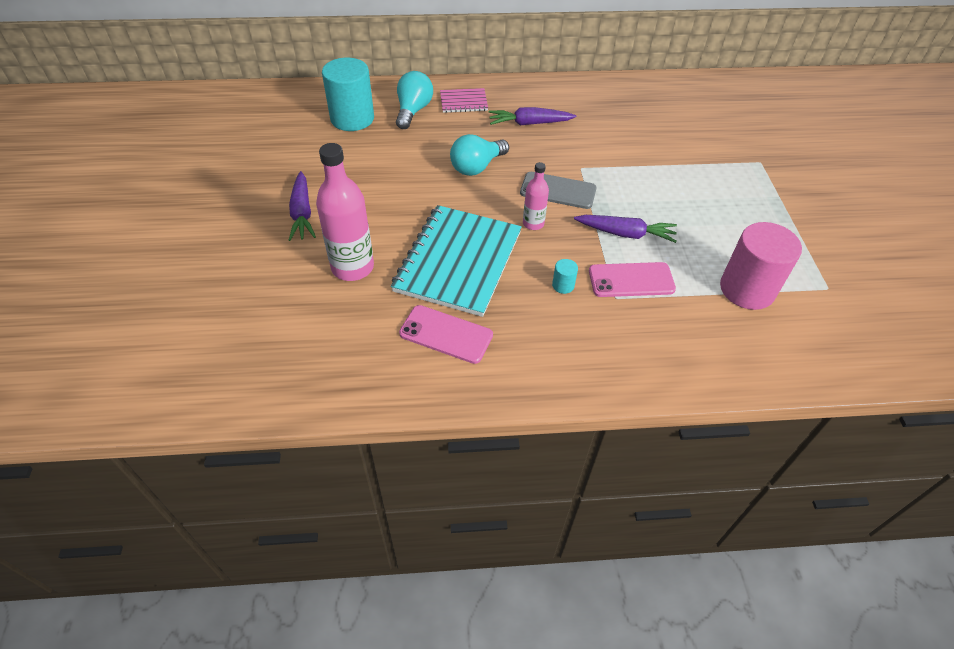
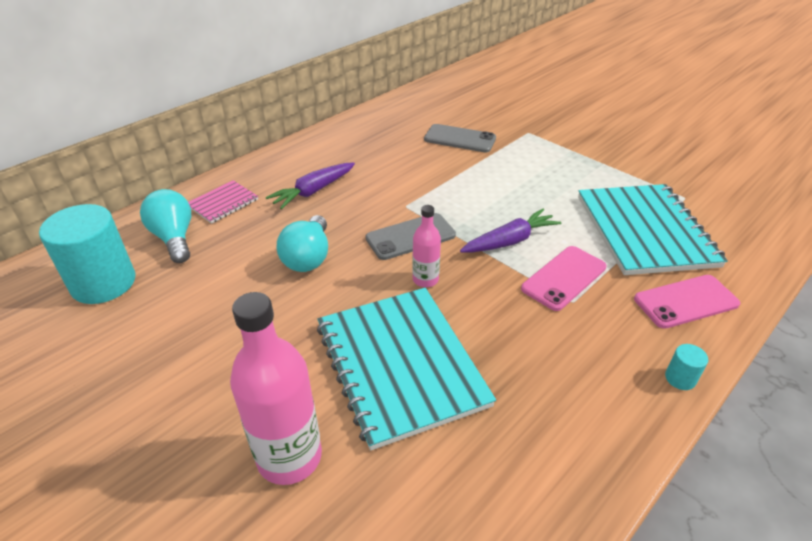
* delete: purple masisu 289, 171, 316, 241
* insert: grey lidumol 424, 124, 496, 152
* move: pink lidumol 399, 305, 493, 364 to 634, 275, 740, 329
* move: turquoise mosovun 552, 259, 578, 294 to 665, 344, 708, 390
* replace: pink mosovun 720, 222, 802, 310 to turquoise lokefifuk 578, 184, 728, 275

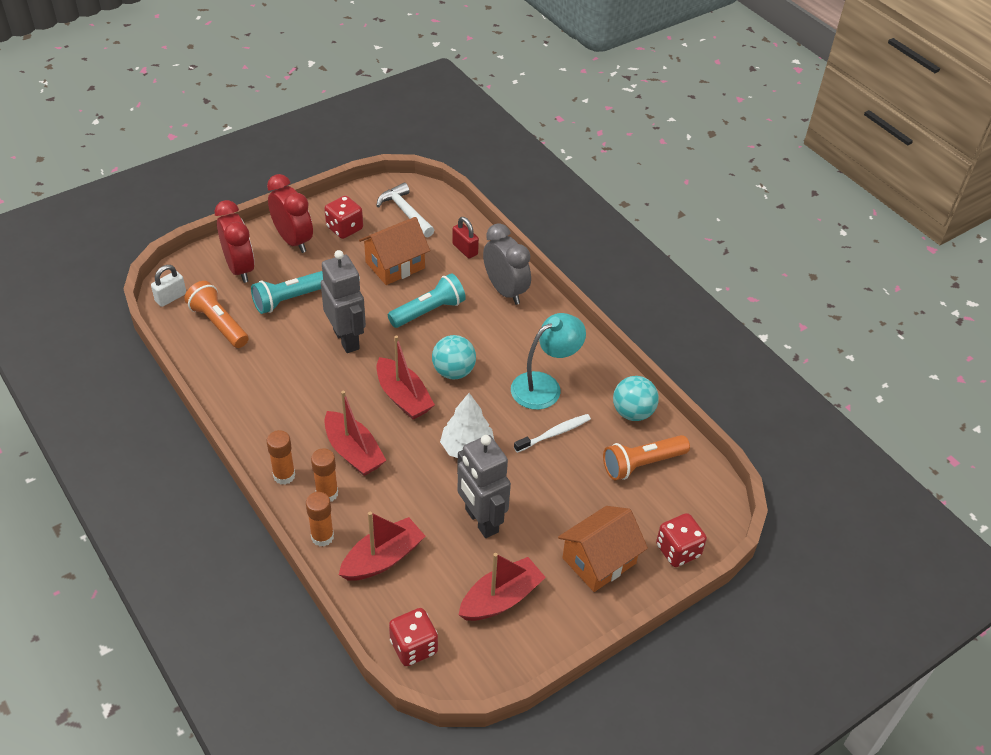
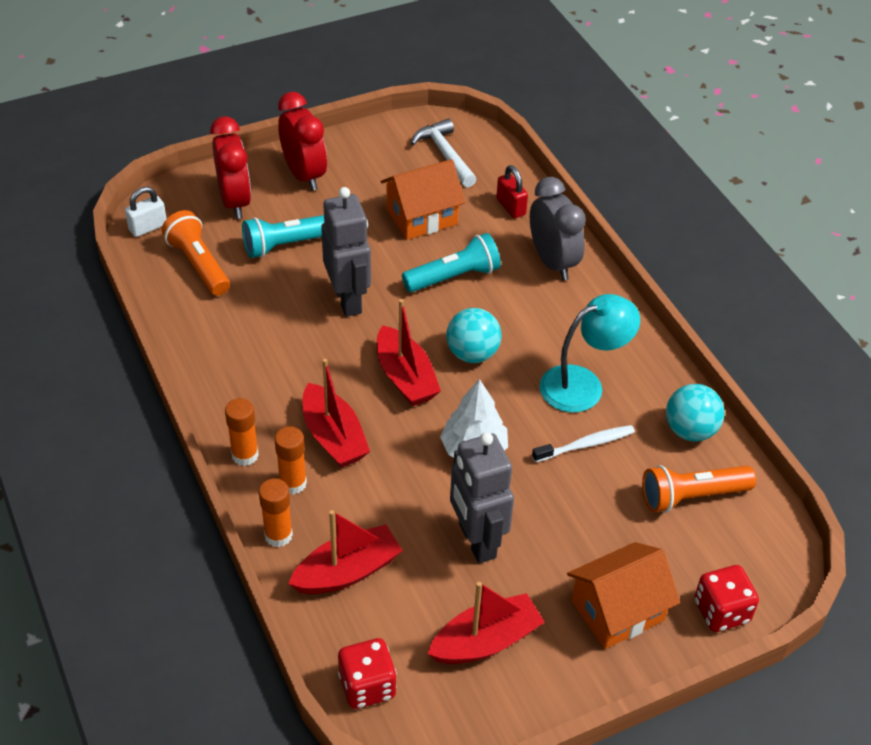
* delete: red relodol 324, 196, 363, 239

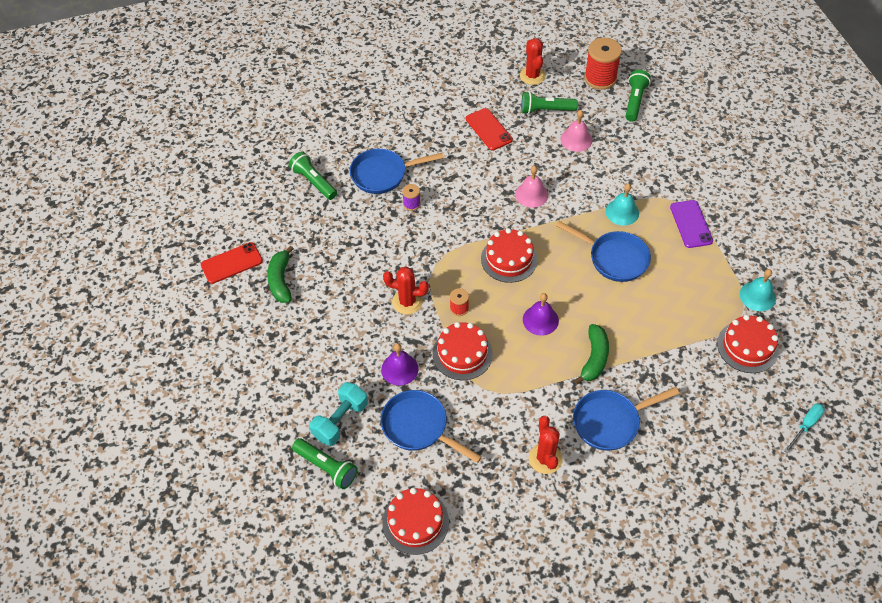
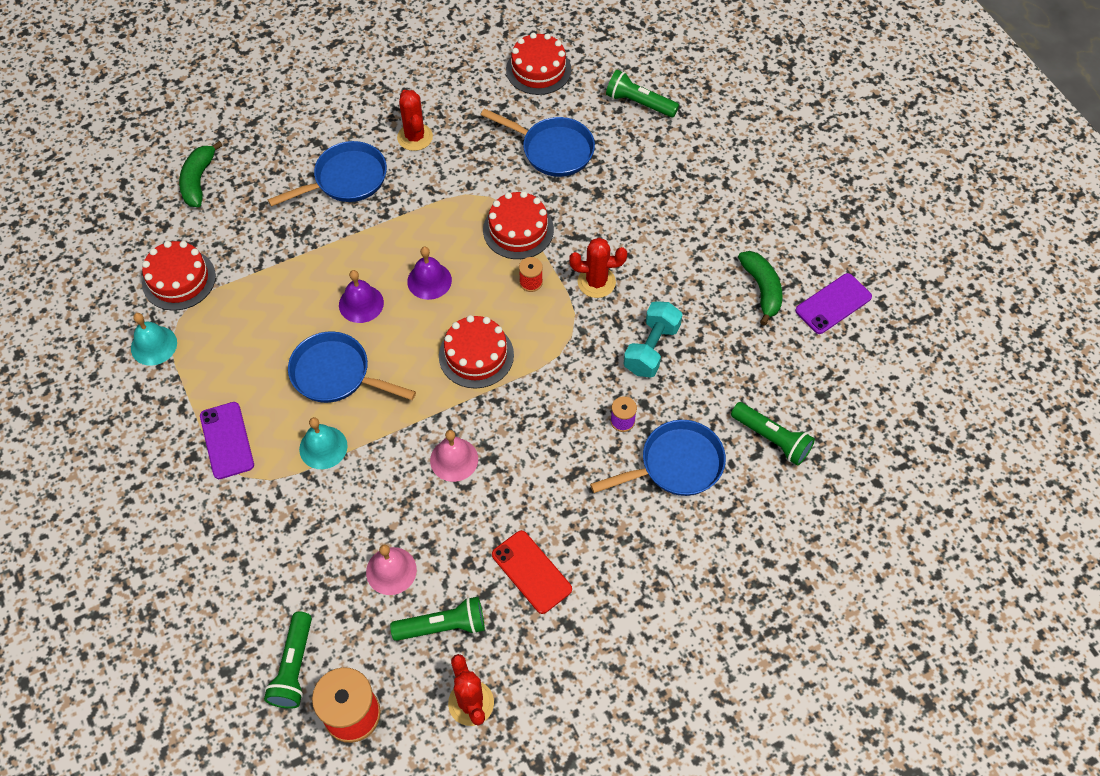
* delete: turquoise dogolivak 784, 403, 825, 453
* move: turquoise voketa 309, 382, 368, 446 to 623, 301, 683, 377
* move: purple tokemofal 381, 343, 418, 386 to 339, 270, 384, 323
* move: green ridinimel 574, 324, 609, 384 to 179, 141, 223, 207
* recolor: red lidumol 201, 242, 263, 284 to purple lidumol 795, 273, 872, 334

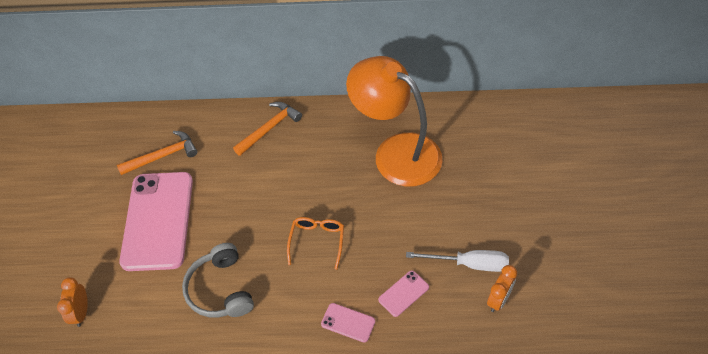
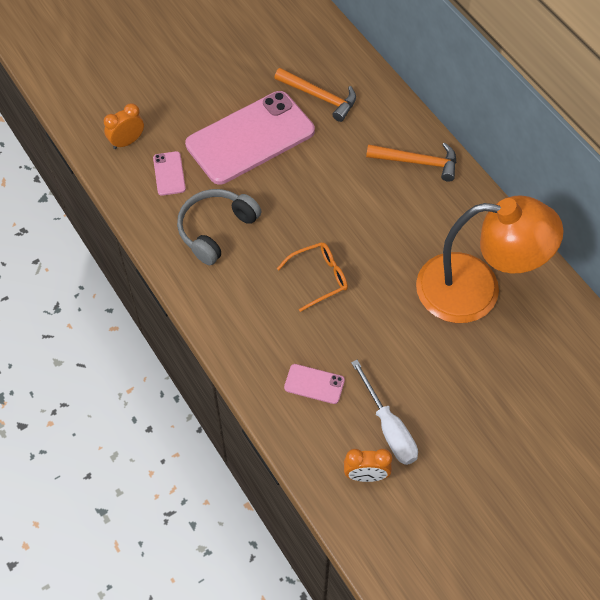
* move: pink lidumol 321, 303, 375, 343 to 153, 151, 186, 196
* rotate: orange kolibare 346, 56, 443, 187 = 416, 195, 563, 323 90 degrees clockwise

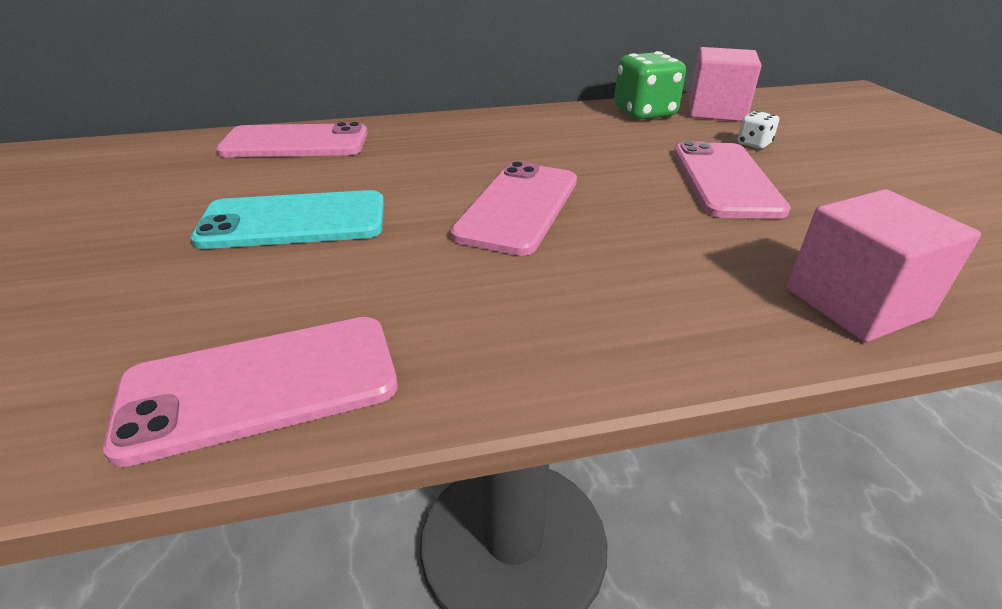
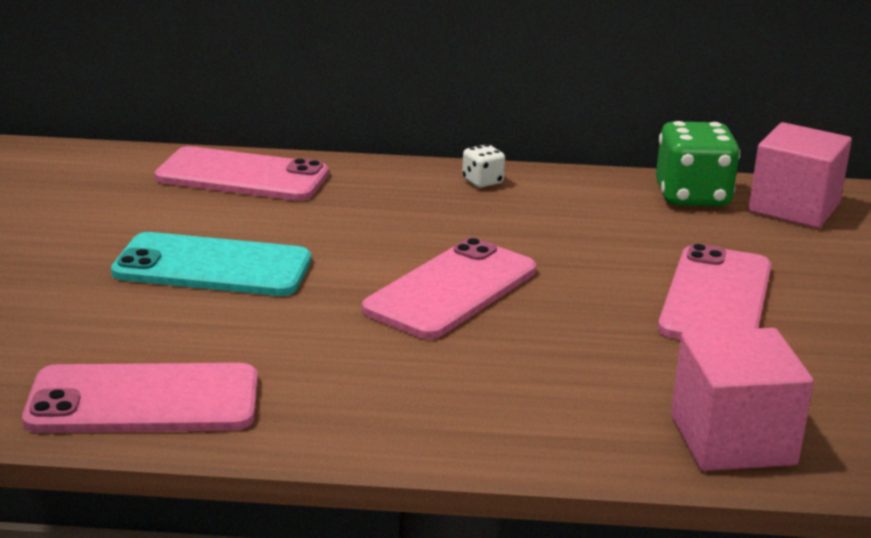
* move: white relodol 737, 111, 779, 149 to 462, 144, 505, 188

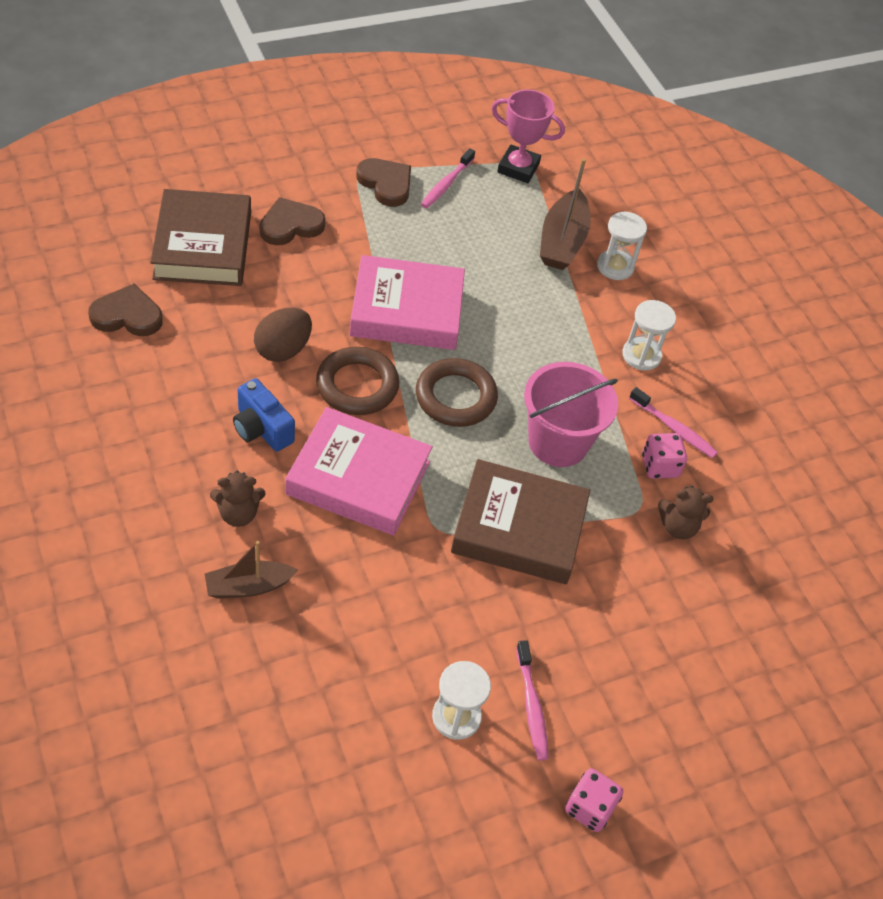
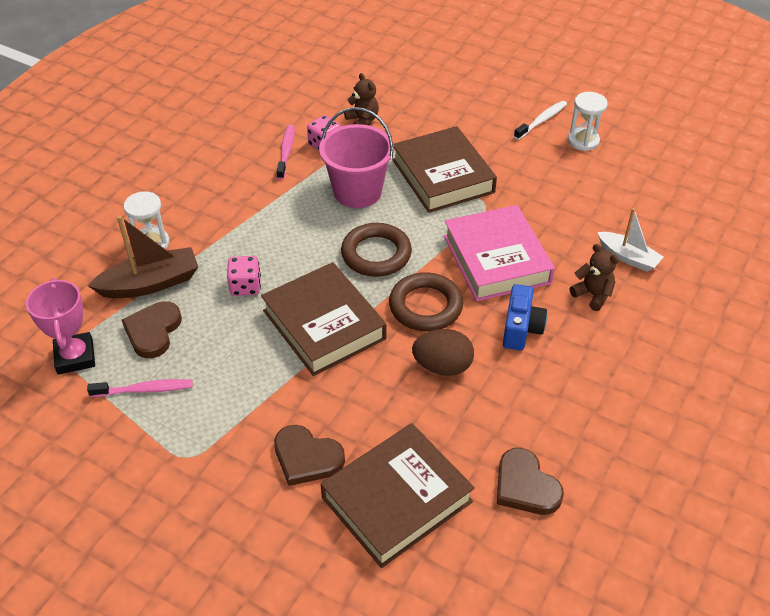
* delete: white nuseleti 622, 300, 676, 371
* move: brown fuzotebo 356, 158, 411, 207 to 122, 301, 182, 358
* move: pink relodol 565, 768, 623, 832 to 227, 256, 261, 296
* recolor: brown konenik 205, 541, 298, 599 to white konenik 597, 208, 663, 272
* recolor: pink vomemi 350, 255, 465, 350 to brown vomemi 261, 262, 387, 376
* recolor: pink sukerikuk 516, 640, 549, 761 to white sukerikuk 514, 101, 567, 140

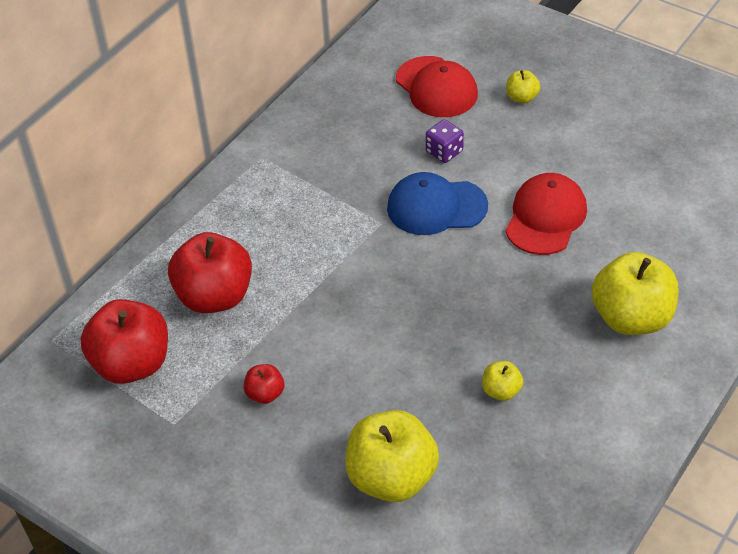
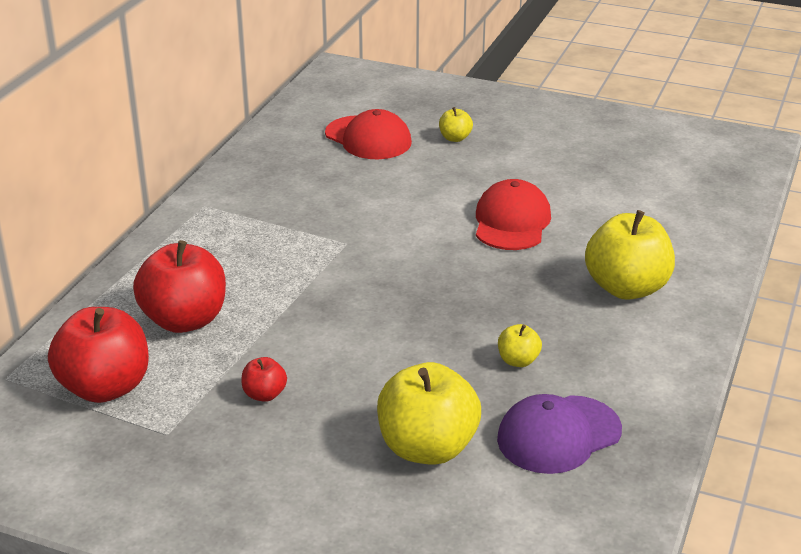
* delete: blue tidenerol 387, 172, 488, 235
* delete: purple relodol 426, 119, 464, 163
* insert: purple tidenerol 497, 394, 622, 474

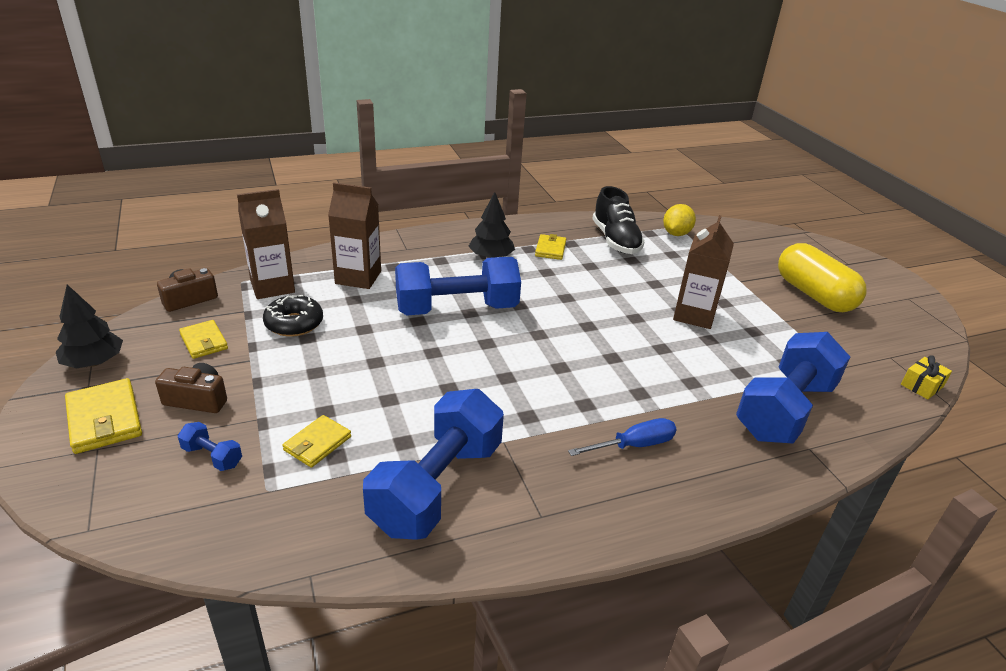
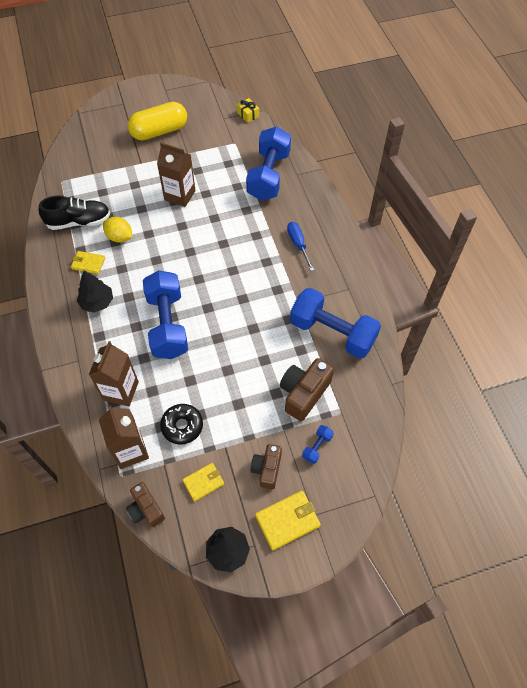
* move: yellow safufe 663, 204, 696, 236 to 103, 217, 132, 243
* replace: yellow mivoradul 282, 415, 351, 468 to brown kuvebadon 280, 358, 334, 421
* rotate: blue voketa 736, 332, 850, 443 = 246, 127, 291, 201 60 degrees clockwise

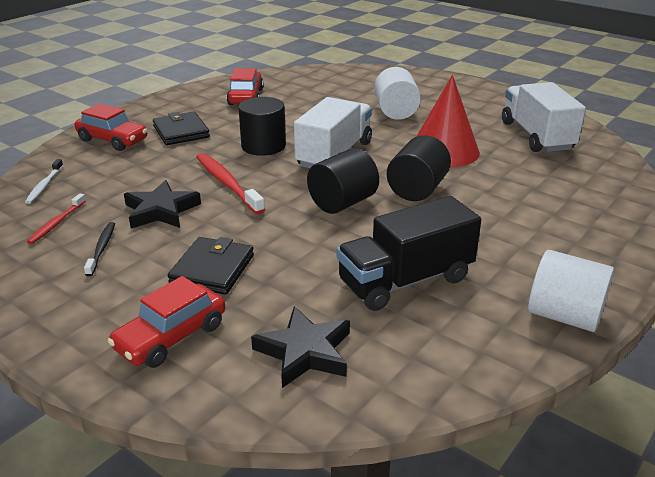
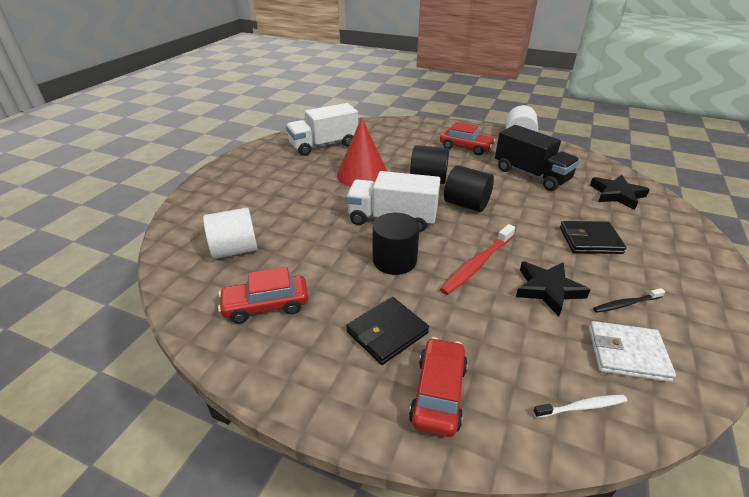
* move: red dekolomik 107, 276, 225, 368 to 440, 122, 496, 155
* move: white mosovun 374, 67, 421, 120 to 203, 208, 258, 259
* replace: red sukerikuk 27, 194, 86, 244 to white mivoradul 589, 321, 676, 382

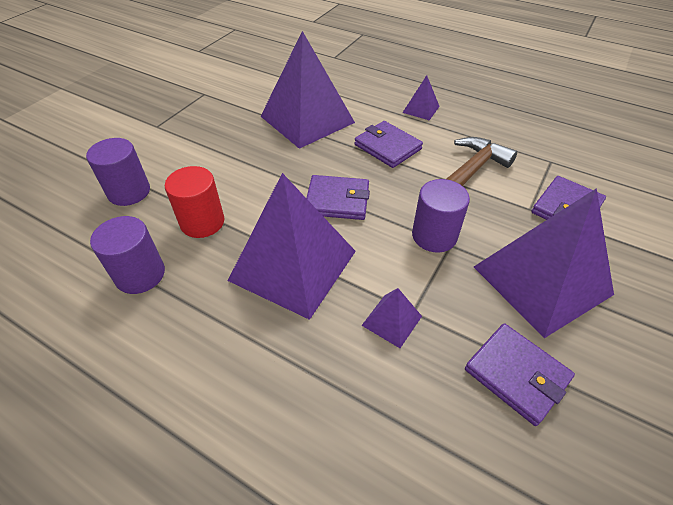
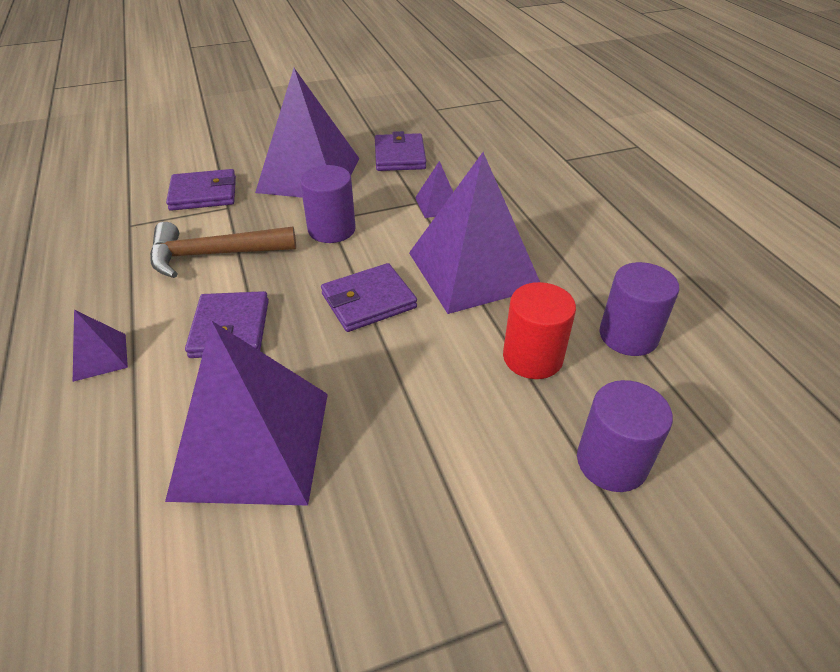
* rotate: purple mivoradul 307, 175, 370, 220 = 321, 263, 417, 332 75 degrees counterclockwise

